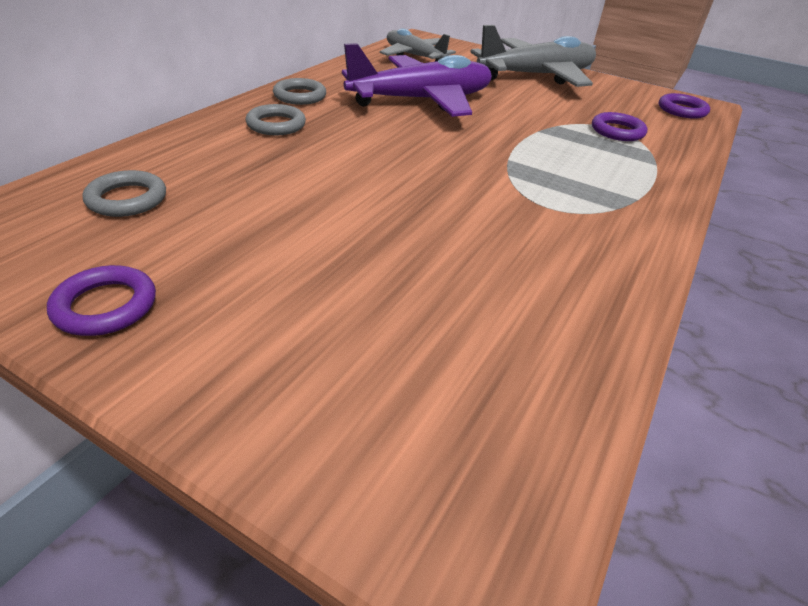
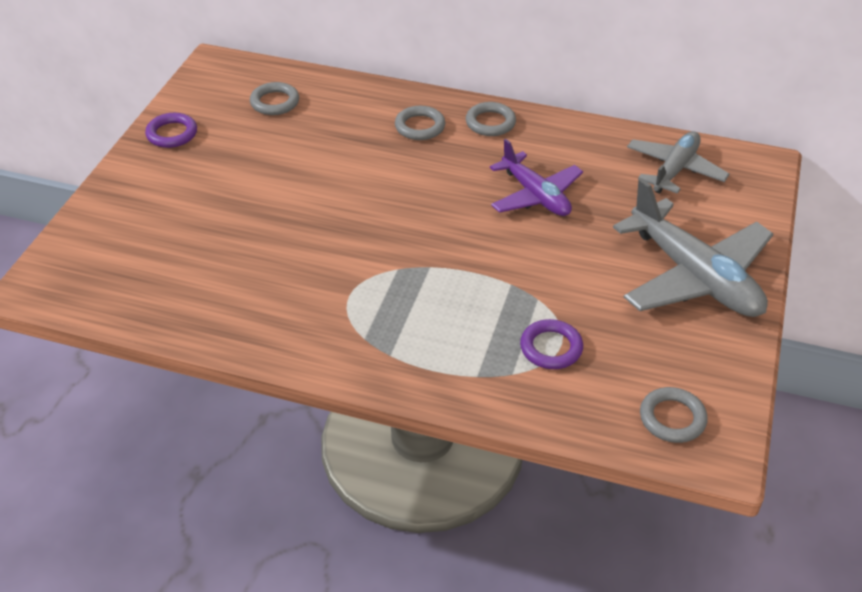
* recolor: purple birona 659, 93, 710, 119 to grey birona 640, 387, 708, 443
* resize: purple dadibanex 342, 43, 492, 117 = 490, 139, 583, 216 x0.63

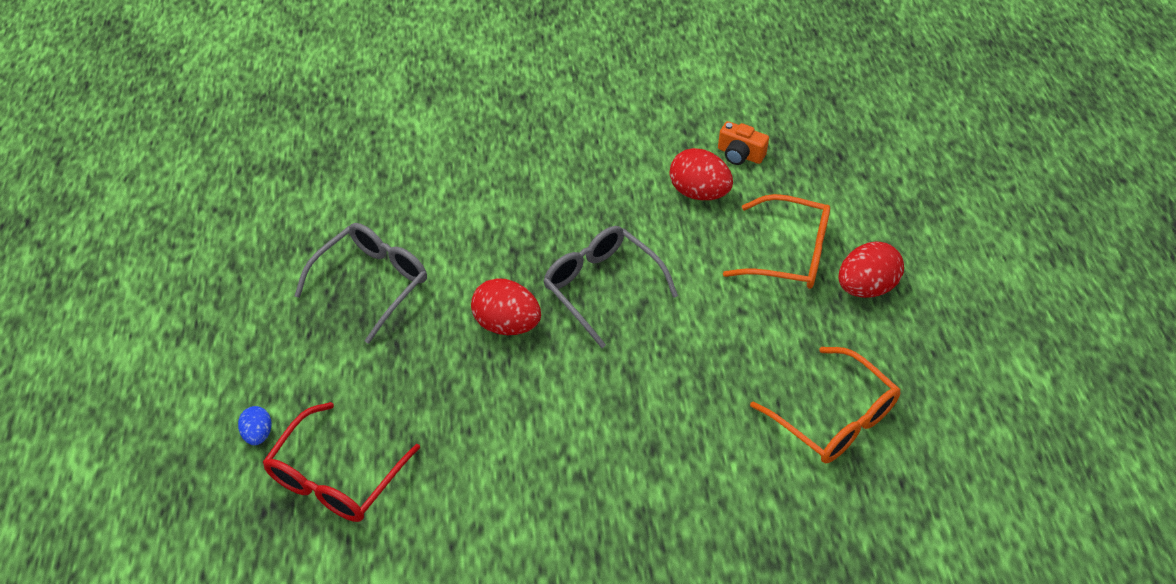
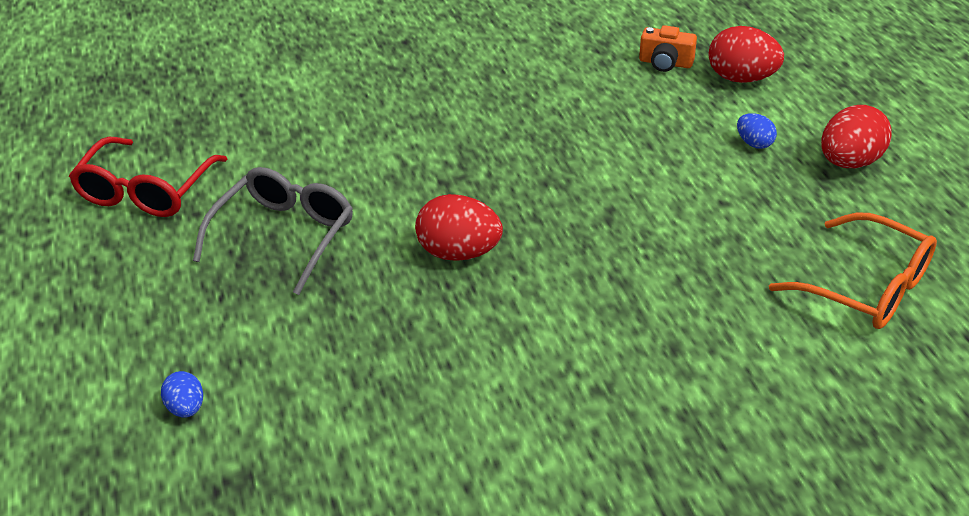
* delete: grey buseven 543, 226, 678, 348
* move: red buseven 263, 402, 420, 522 to 69, 137, 227, 217
* move: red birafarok 669, 148, 733, 200 to 709, 26, 784, 83
* replace: orange buseven 723, 194, 830, 289 to blue birafarok 737, 113, 777, 149

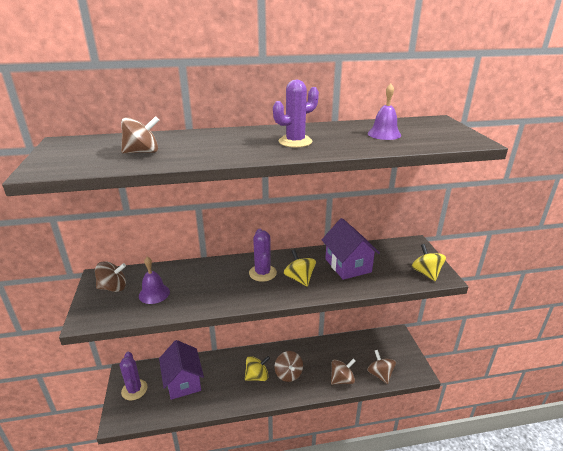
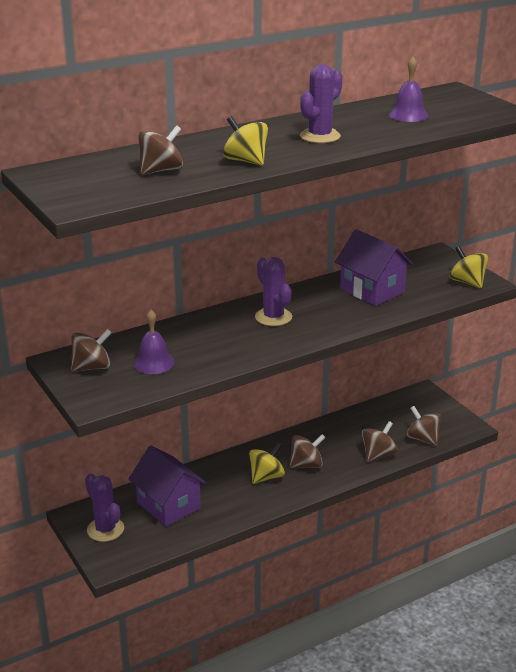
* move: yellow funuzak 284, 249, 316, 287 to 223, 116, 268, 166
* rotate: brown funuzak 274, 351, 303, 382 = 289, 434, 326, 469 75 degrees counterclockwise

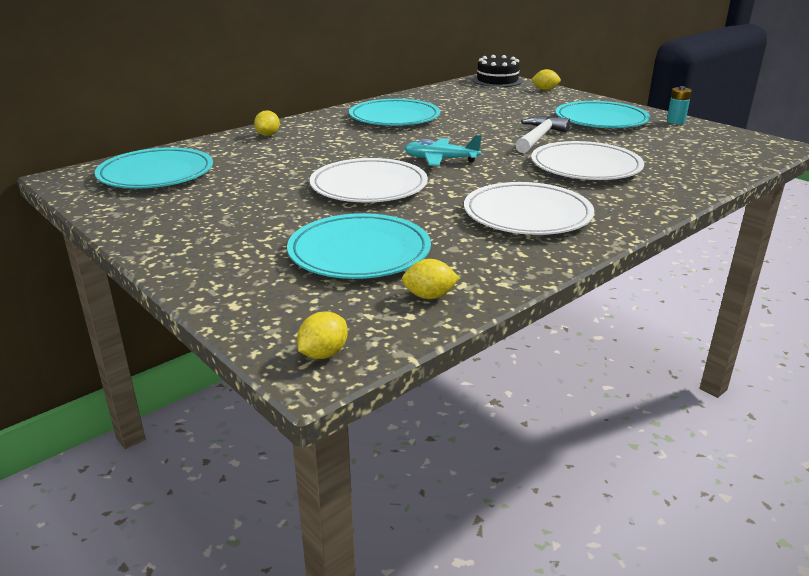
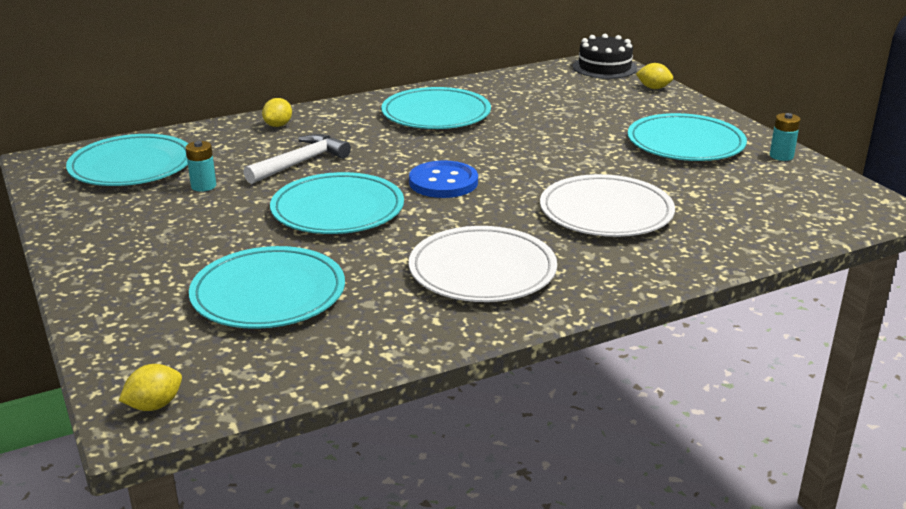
* delete: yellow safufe 401, 259, 460, 299
* insert: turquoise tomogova 186, 141, 216, 192
* move: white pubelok 515, 116, 570, 153 to 243, 134, 351, 184
* replace: turquoise dadibanex 404, 135, 482, 166 to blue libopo 409, 160, 478, 198
* recolor: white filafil 310, 158, 428, 202 to turquoise filafil 270, 172, 404, 234

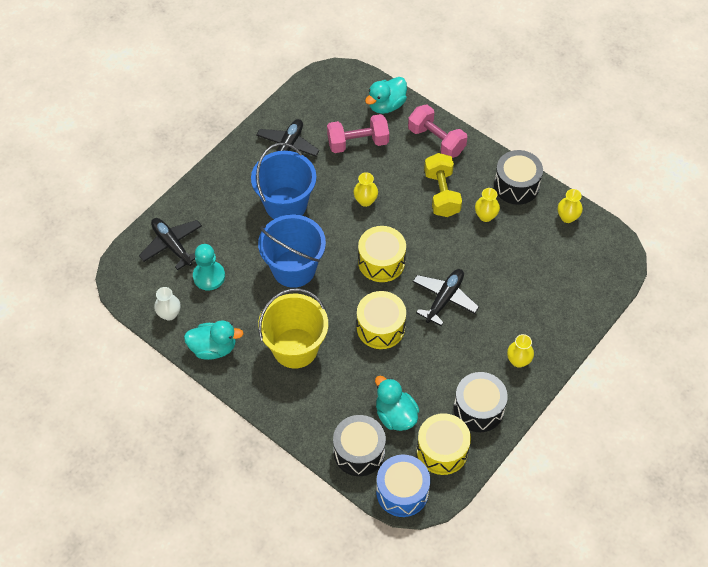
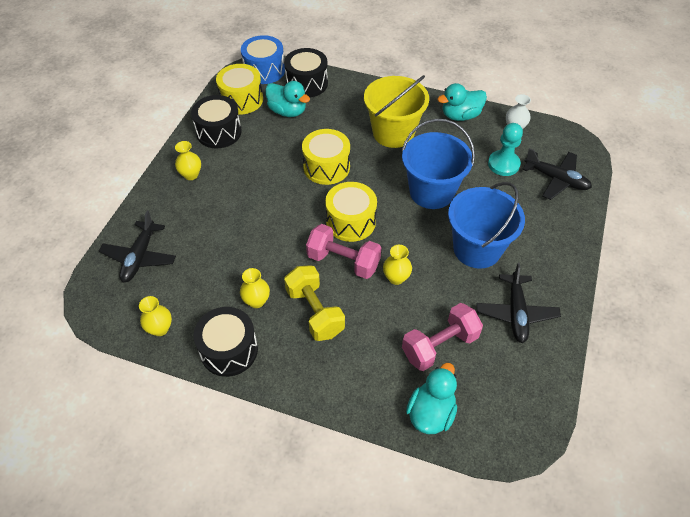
* move: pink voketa 408, 105, 467, 158 to 306, 224, 381, 279
* move: black dadibanex 413, 269, 479, 326 to 99, 211, 176, 282

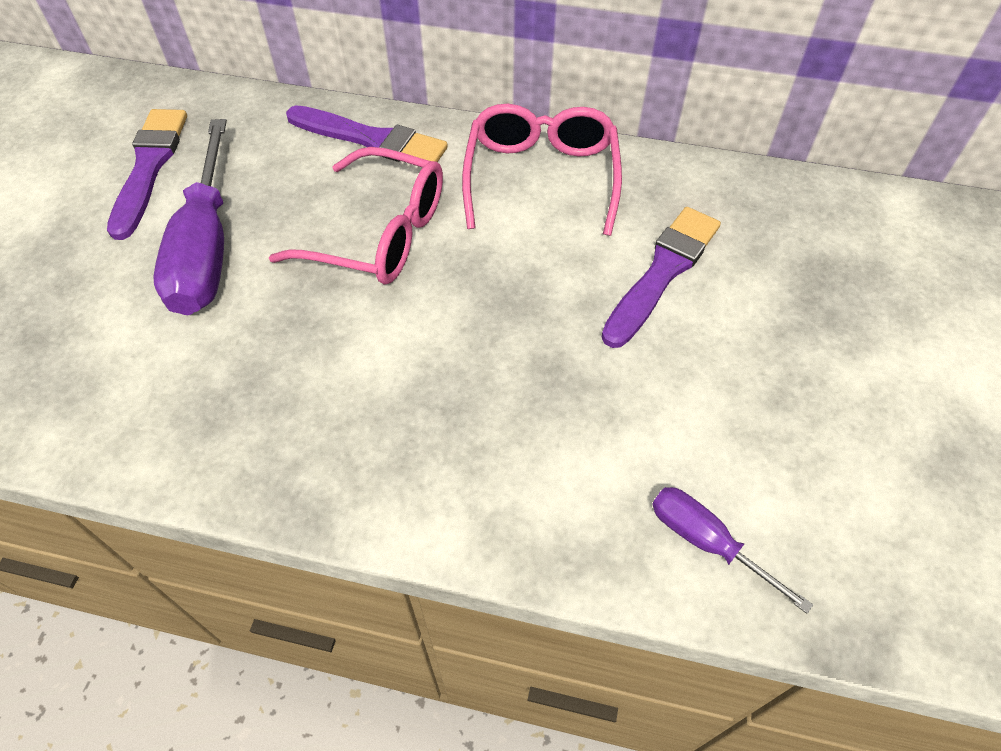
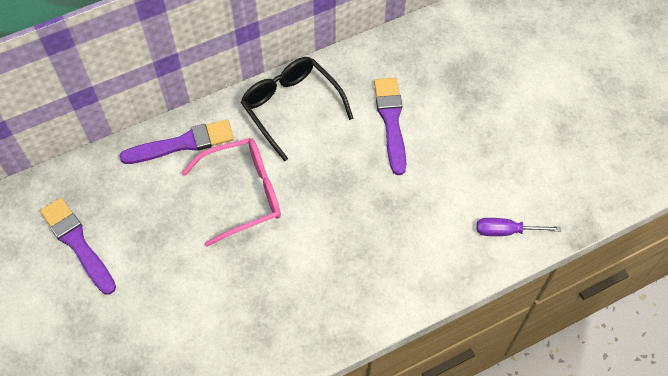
* delete: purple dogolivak 153, 119, 227, 315
* recolor: pink buseven 462, 104, 622, 236 to black buseven 241, 57, 353, 161

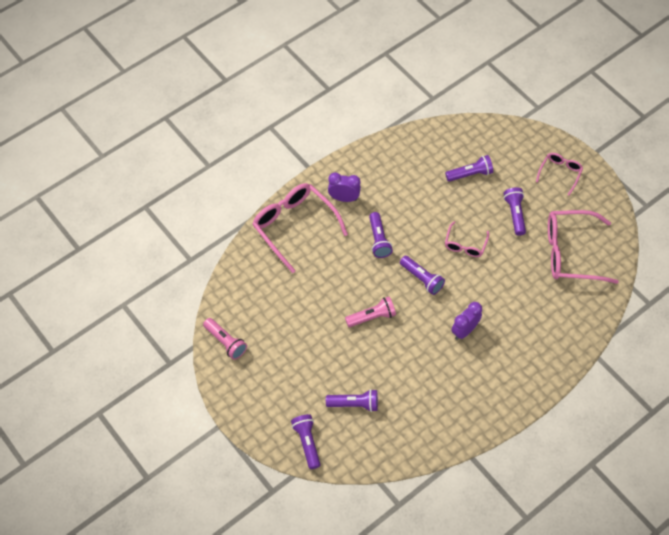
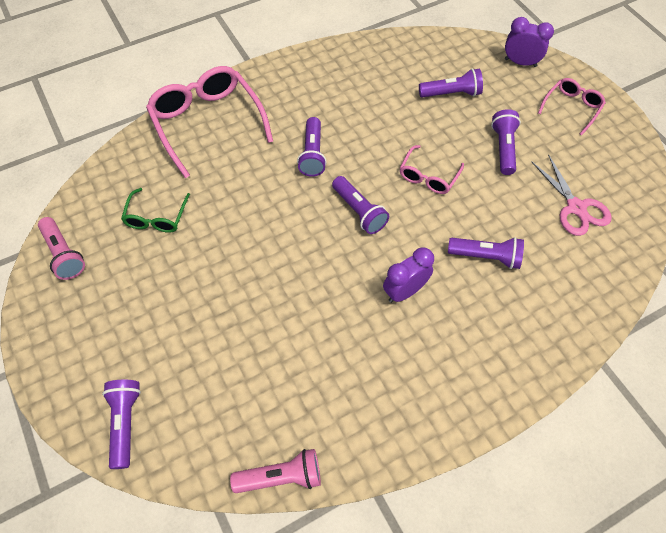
* insert: green buseven 121, 188, 190, 233
* move: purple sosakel 326, 389, 378, 412 to 448, 237, 524, 269
* move: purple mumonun 328, 173, 361, 202 to 505, 17, 554, 67
* move: pink sosakel 345, 297, 396, 327 to 230, 449, 321, 493
* replace: pink buseven 548, 210, 619, 284 to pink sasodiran 531, 154, 612, 236

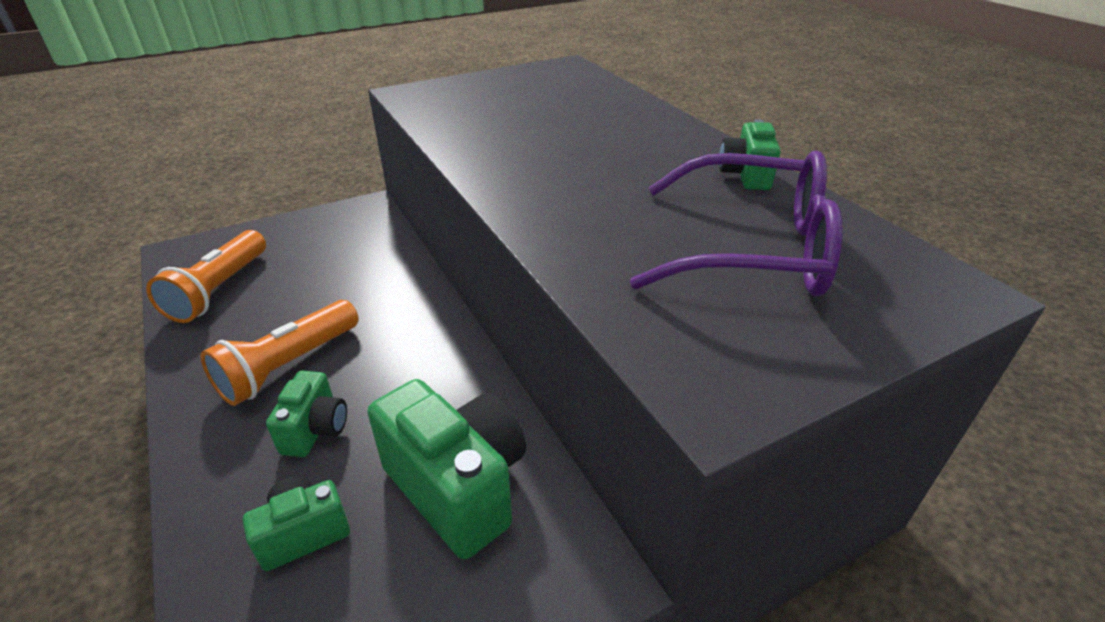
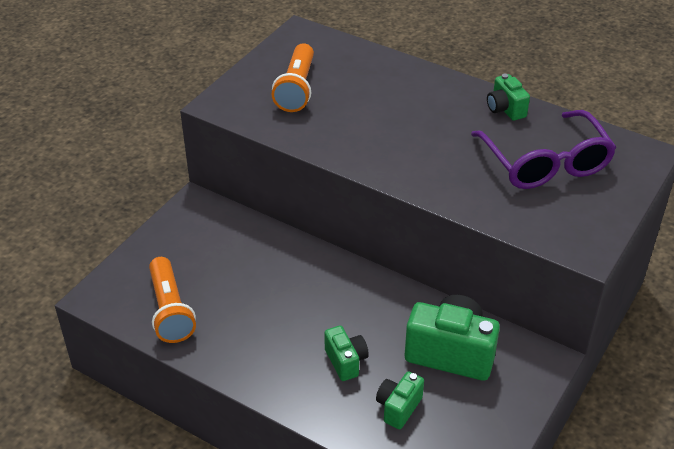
* move: orange sosakel 200, 300, 359, 406 to 272, 43, 314, 112
* rotate: purple buseven 630, 151, 842, 296 = 471, 110, 616, 189 90 degrees clockwise

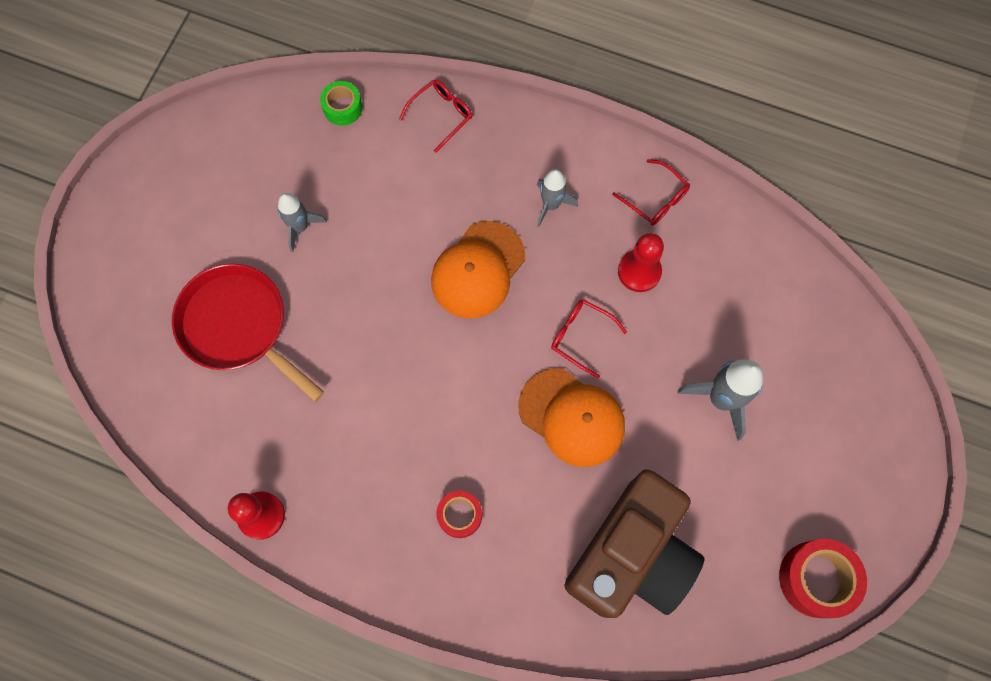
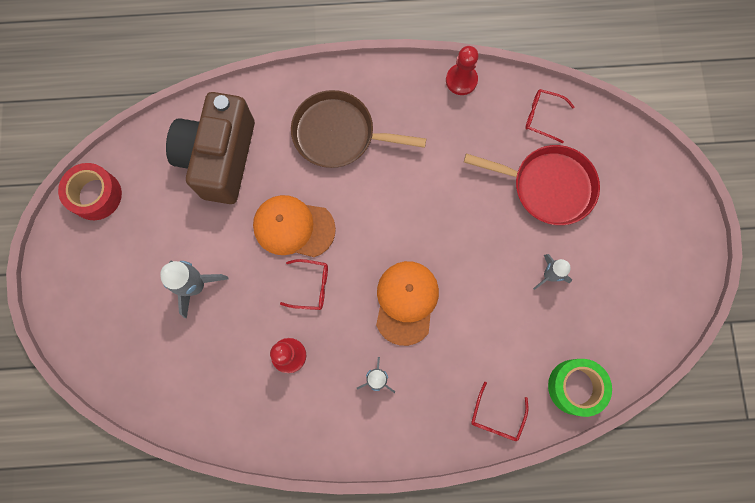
* move: red buseven 612, 159, 690, 225 to 525, 89, 574, 143
* replace: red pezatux 436, 490, 482, 538 to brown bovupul 291, 90, 426, 168
* resize: green pezatux 320, 81, 363, 126 = 548, 359, 612, 417 x1.64

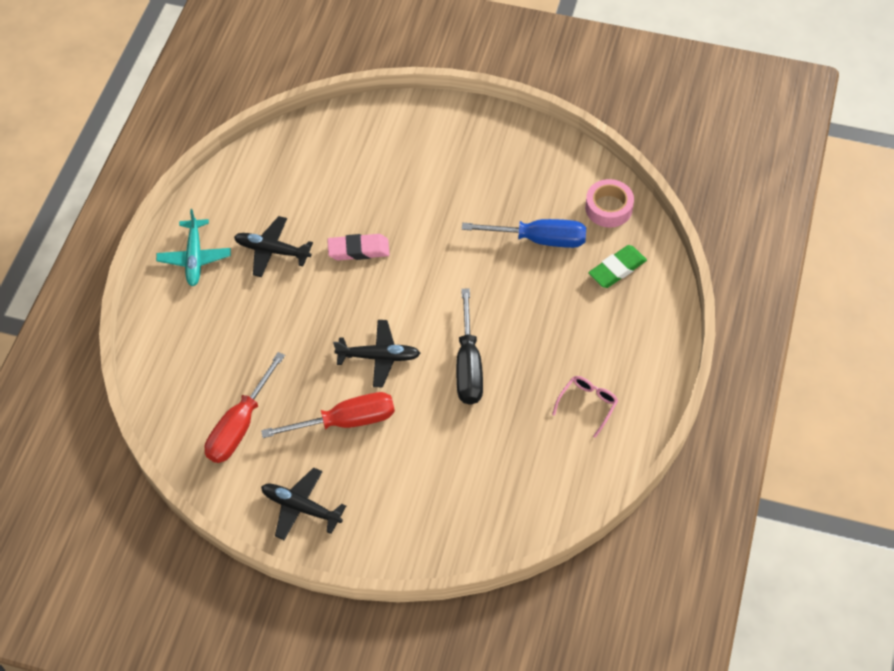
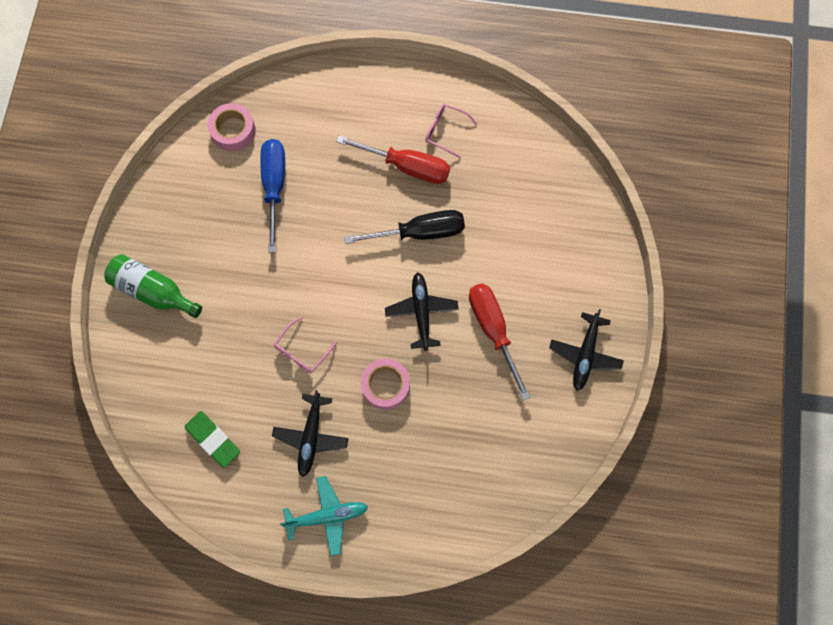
* insert: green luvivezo 104, 254, 202, 318
* insert: pink pezatux 361, 358, 410, 410
* move: red dogolivak 204, 352, 285, 463 to 336, 135, 450, 184
* move: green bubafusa 588, 245, 647, 288 to 185, 411, 240, 468
* replace: pink bubafusa 327, 234, 390, 260 to pink buseven 274, 317, 337, 374

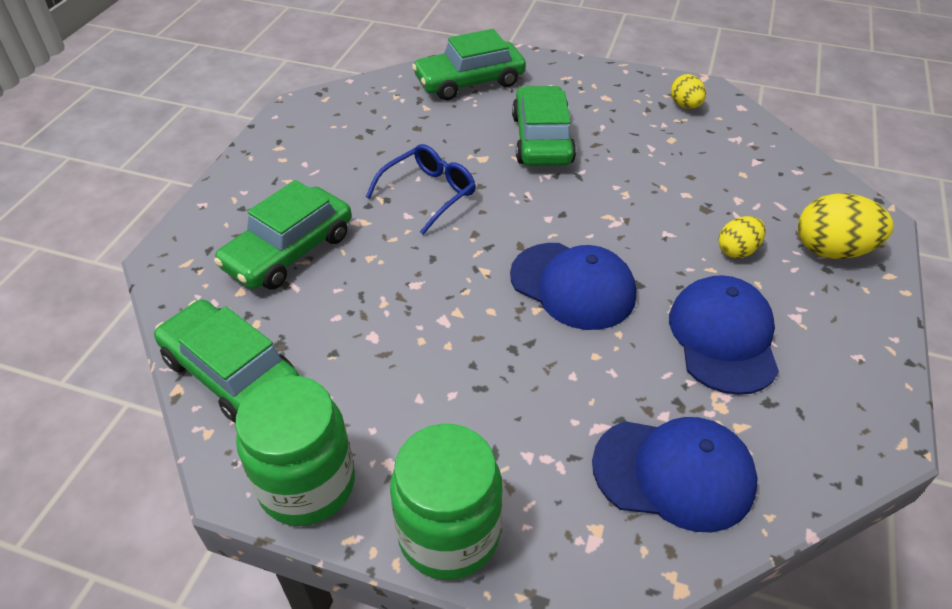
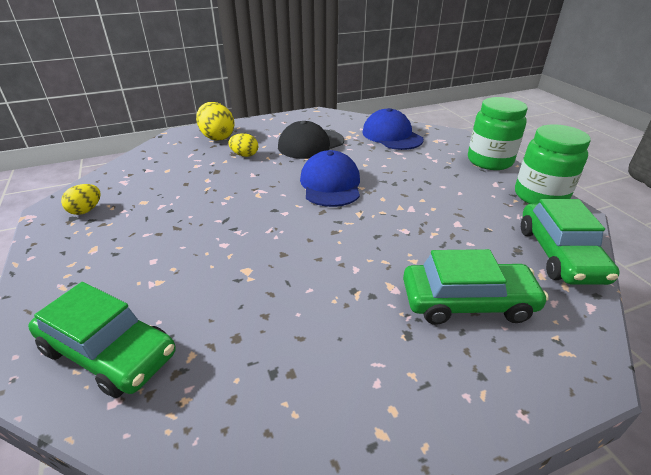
* delete: blue buseven 366, 144, 476, 235
* delete: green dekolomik 512, 86, 576, 166
* recolor: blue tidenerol 669, 275, 779, 395 to black tidenerol 278, 121, 344, 159

